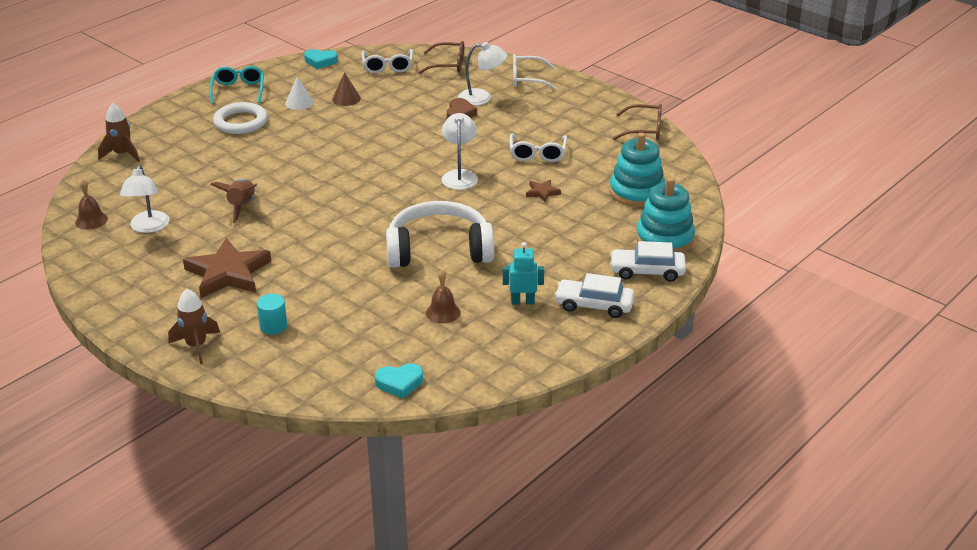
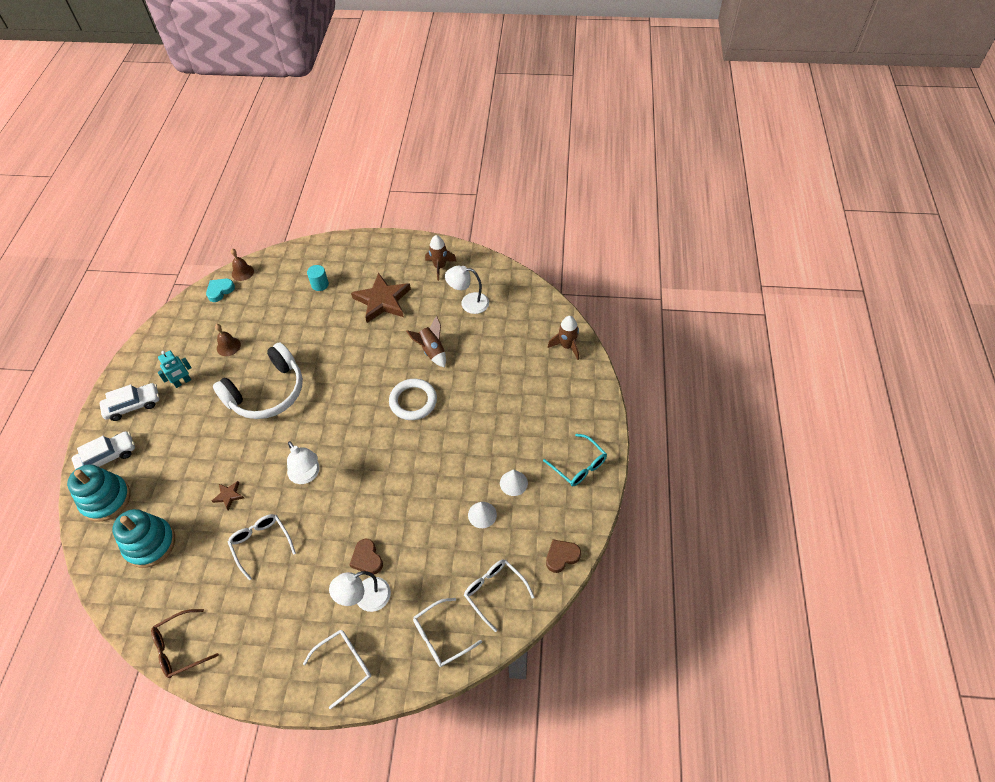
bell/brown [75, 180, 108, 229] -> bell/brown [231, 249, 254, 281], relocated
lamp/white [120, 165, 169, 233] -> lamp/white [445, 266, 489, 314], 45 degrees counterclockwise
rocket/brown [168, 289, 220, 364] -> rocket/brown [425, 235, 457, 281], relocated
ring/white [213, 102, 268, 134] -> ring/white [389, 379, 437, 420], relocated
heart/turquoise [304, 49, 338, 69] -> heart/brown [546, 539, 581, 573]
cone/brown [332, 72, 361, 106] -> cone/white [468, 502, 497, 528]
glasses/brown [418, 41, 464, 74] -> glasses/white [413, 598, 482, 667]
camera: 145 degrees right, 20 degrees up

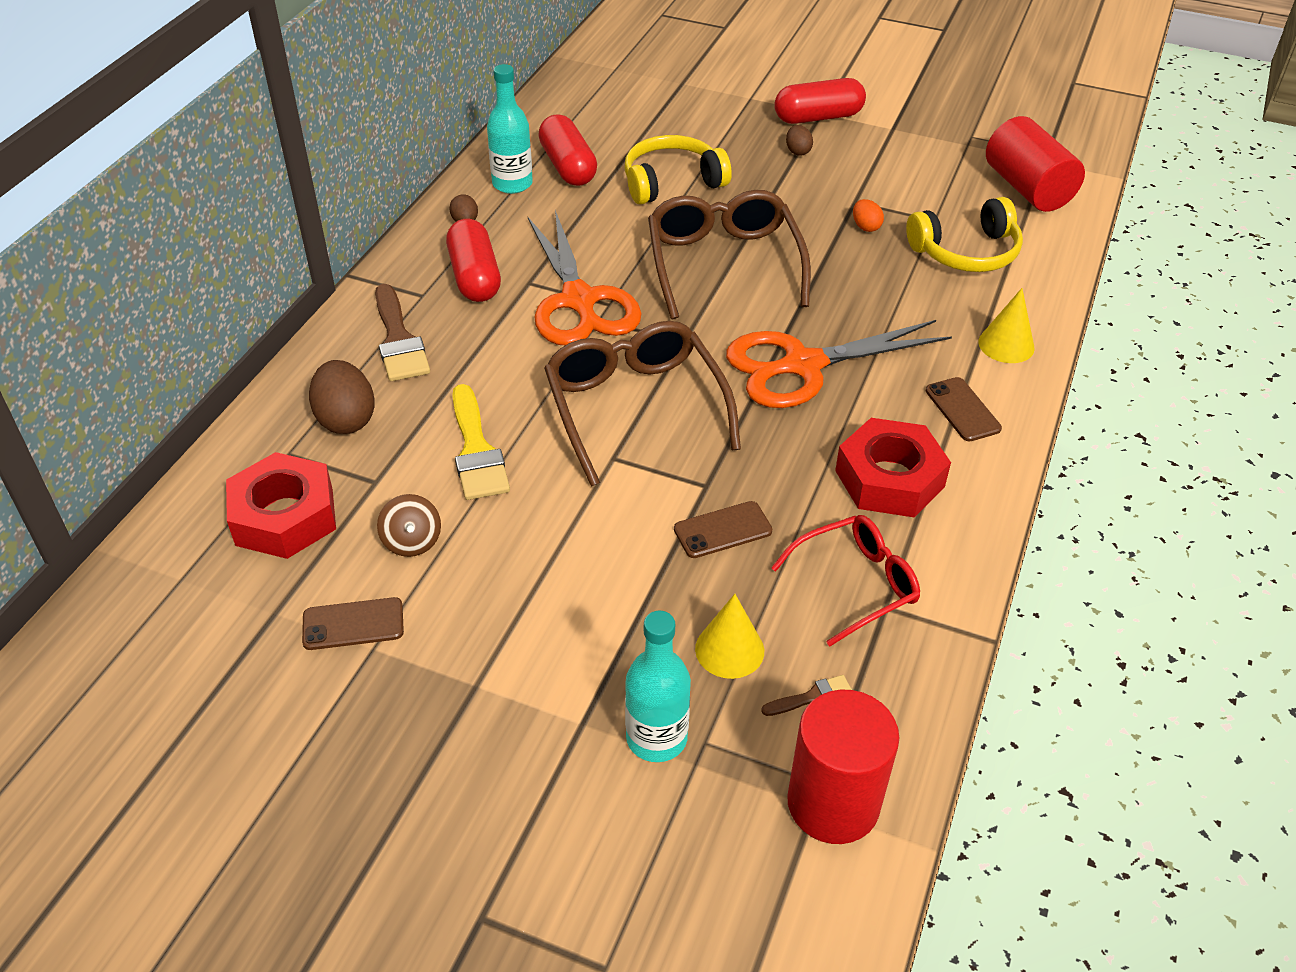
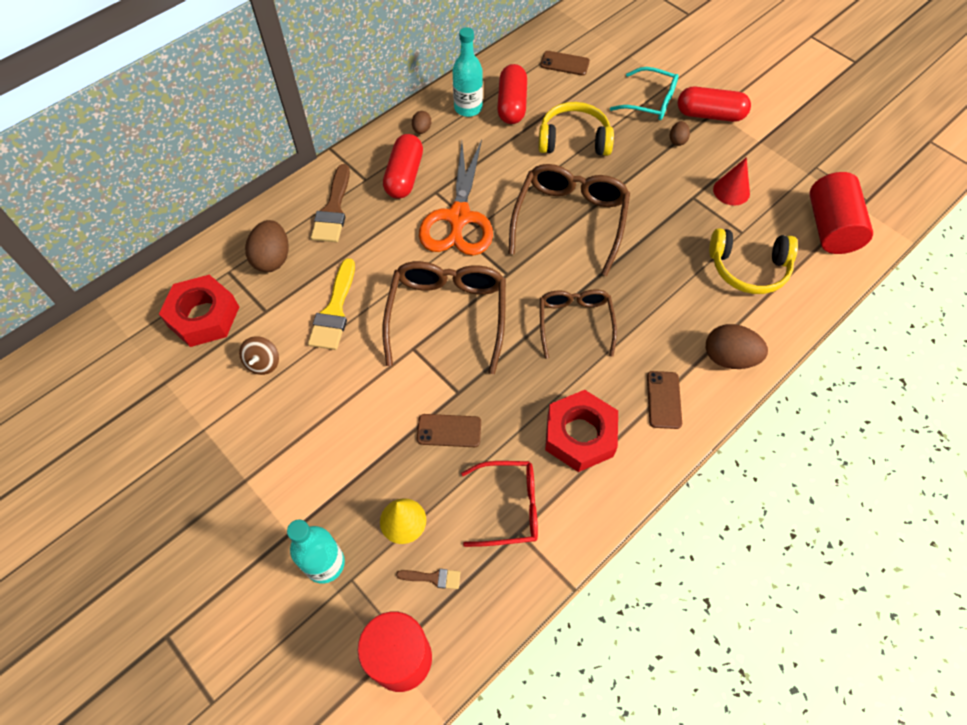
phone/brown [302, 597, 404, 650] -> phone/brown [540, 51, 590, 76], relocated
scissors/orange [726, 320, 952, 408] -> glasses/brown [540, 289, 617, 358]
egg/orange [853, 199, 884, 232] -> none
cone/yellow [978, 288, 1035, 363] -> egg/brown [706, 324, 768, 369]
none -> glasses/turquoise [610, 67, 679, 120]
none -> cone/red [713, 157, 750, 206]
camera: 25 degrees right, 15 degrees up

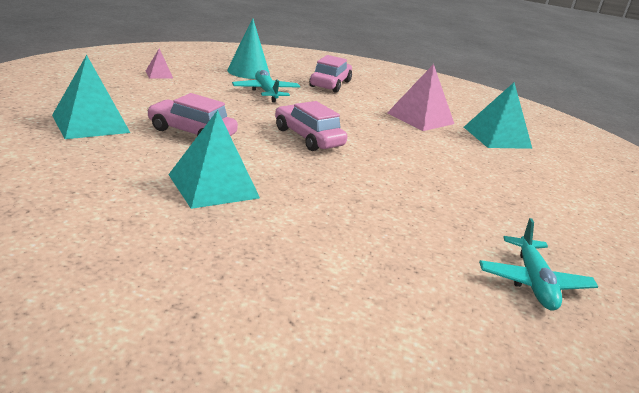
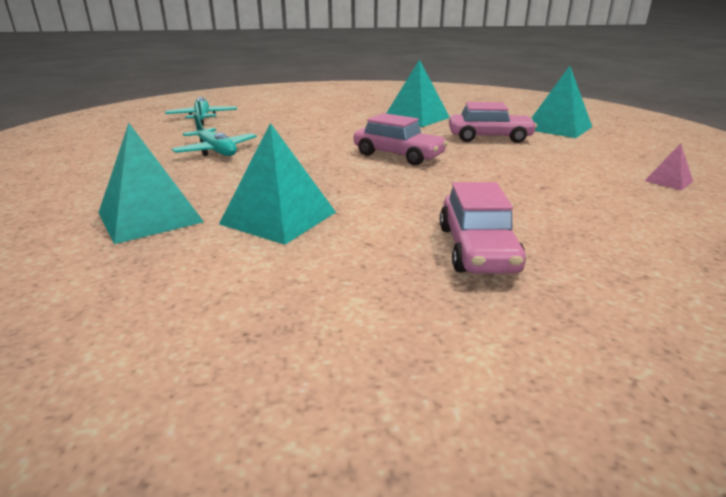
cone/turquoise [227, 18, 270, 79] -> none
plane/turquoise [232, 70, 301, 102] -> plane/turquoise [171, 113, 257, 156], relocated
pyramid/pink [387, 64, 454, 131] -> pyramid/turquoise [219, 123, 336, 245]
camera: 165 degrees right, 0 degrees up

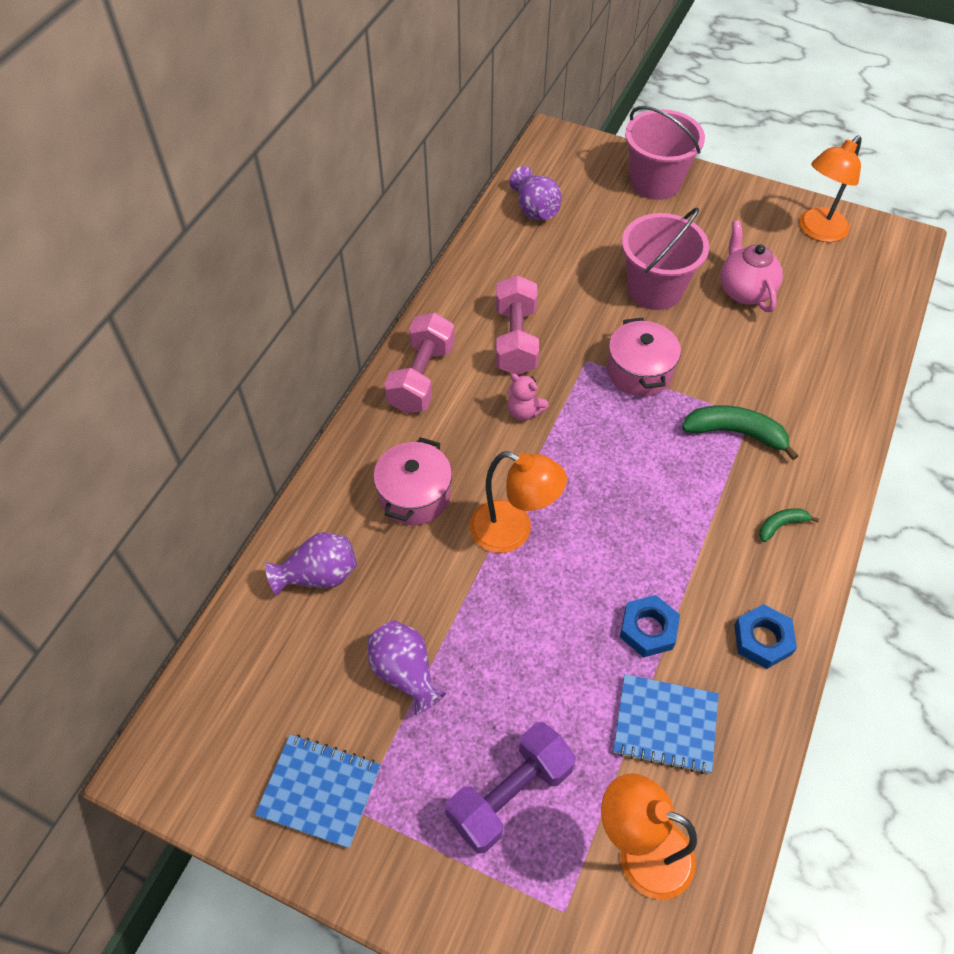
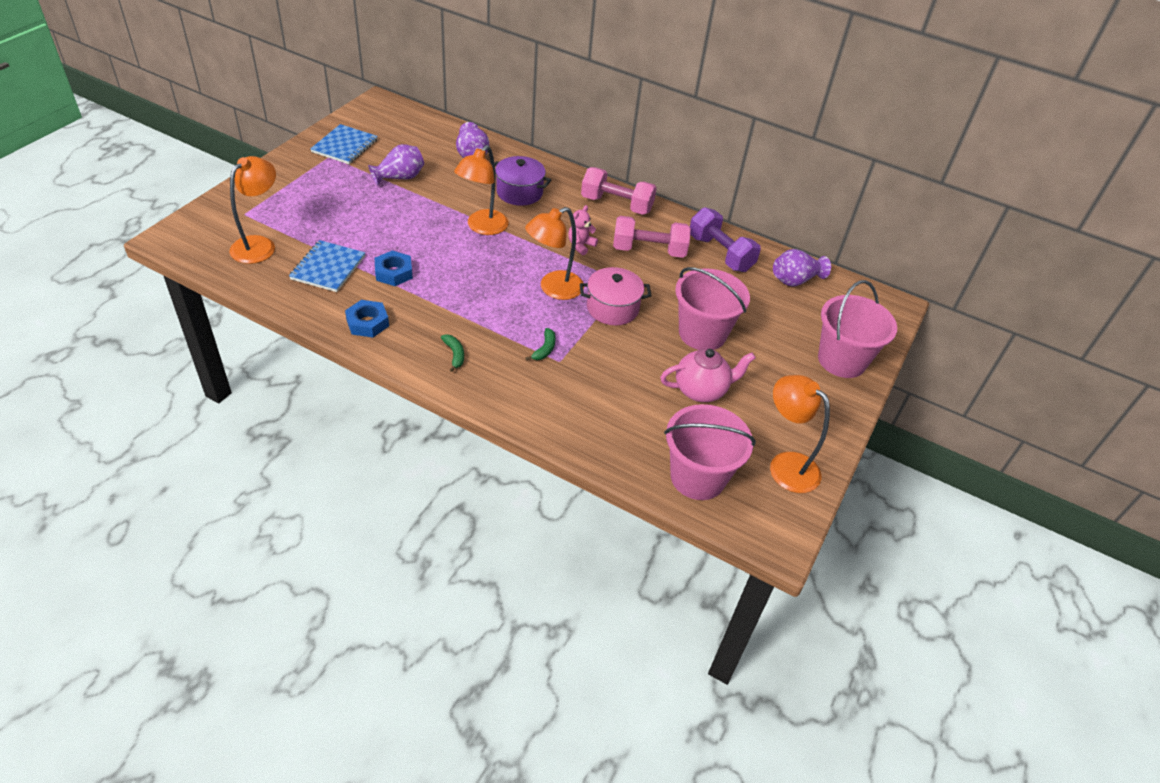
pot/pink [373, 437, 452, 525] -> pot/purple [494, 156, 552, 206]
dumbbell/purple [446, 722, 576, 853] -> dumbbell/purple [690, 207, 761, 272], relocated
banana/green [682, 405, 798, 460] -> banana/green [525, 328, 556, 360], x0.54
none -> lamp/orange [525, 207, 584, 300]
none -> bucket/pink [664, 404, 756, 500]
camera: 90 degrees right, 10 degrees down

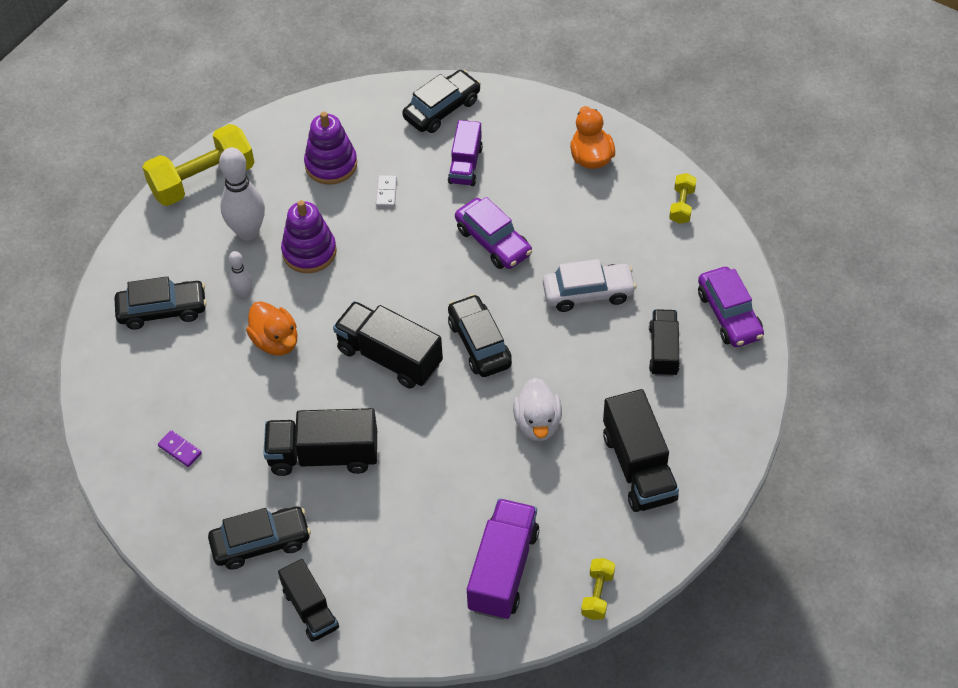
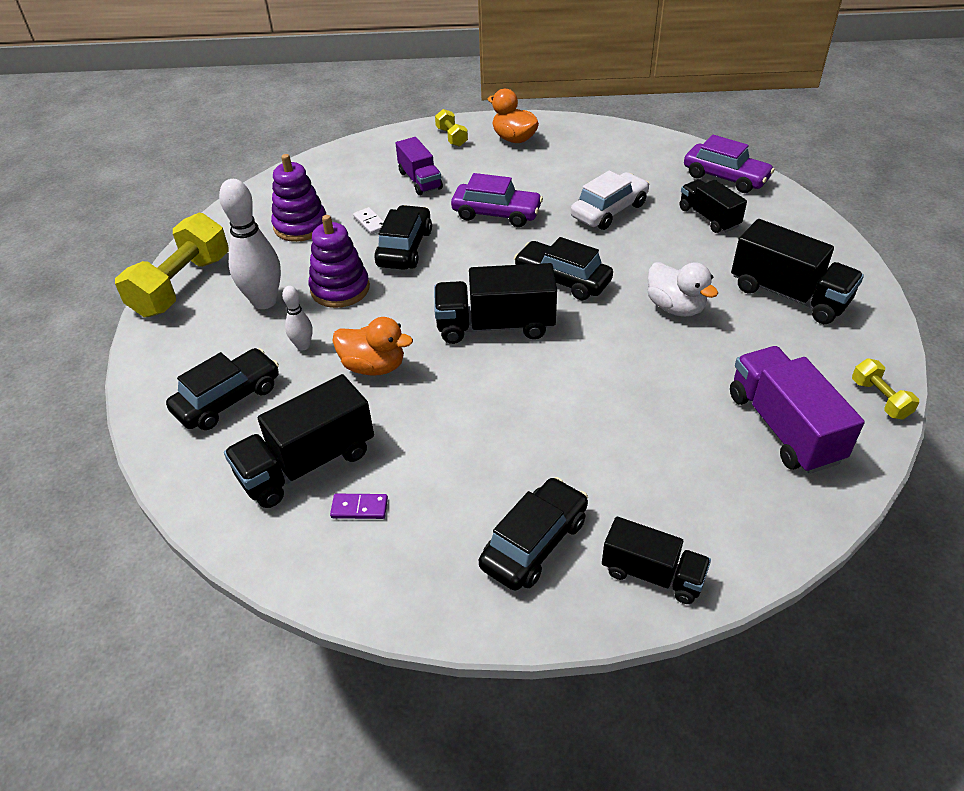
truck/black [263, 408, 377, 476] -> truck/black [224, 374, 374, 508], relocated
car/black [402, 70, 481, 133] -> car/black [374, 205, 432, 270], relocated
dumbbell/yellow [669, 173, 697, 224] -> dumbbell/yellow [435, 109, 468, 147], relocated
camera: 35 degrees left, 10 degrees down

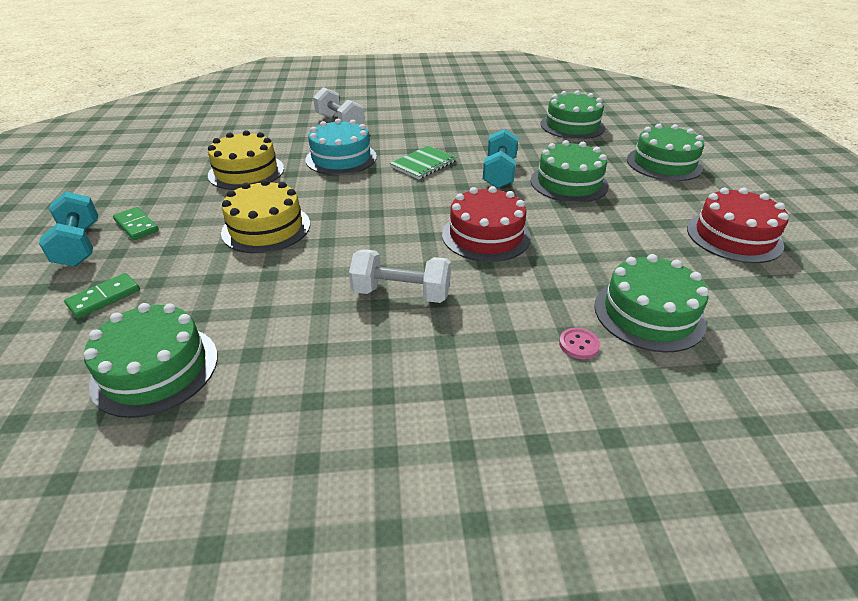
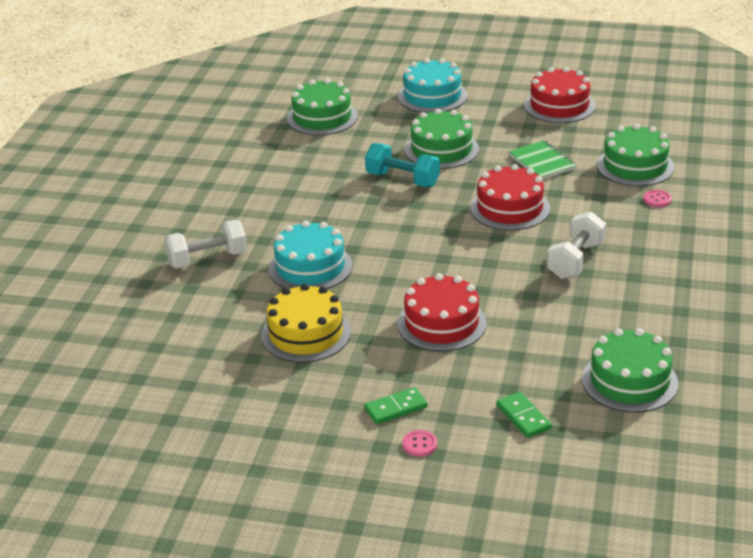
dumbbell/turquoise [39, 191, 98, 267] -> button/pink [402, 430, 437, 457]
cake/yellow [221, 179, 310, 253] -> cake/red [397, 273, 487, 352]
notebook/green [390, 146, 457, 179] -> notebook/green [509, 140, 577, 179], relocated
cake/green [627, 124, 704, 181] -> cake/turquoise [398, 58, 467, 113]
camera: 70 degrees left, 5 degrees down

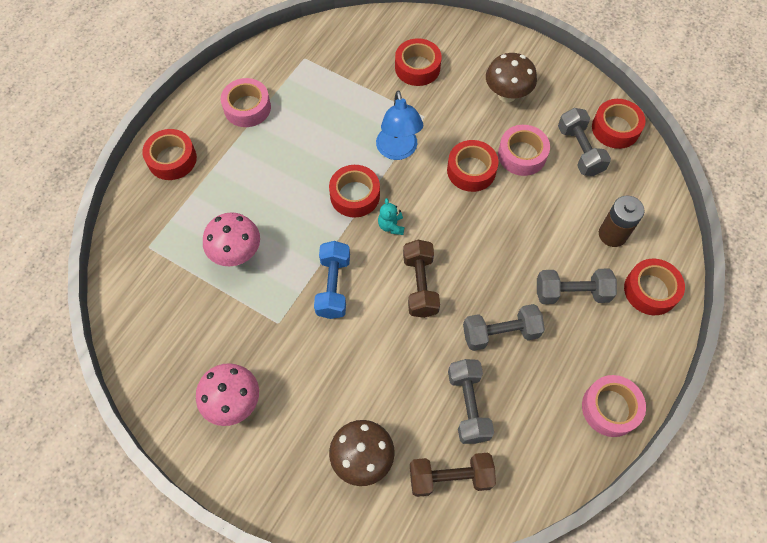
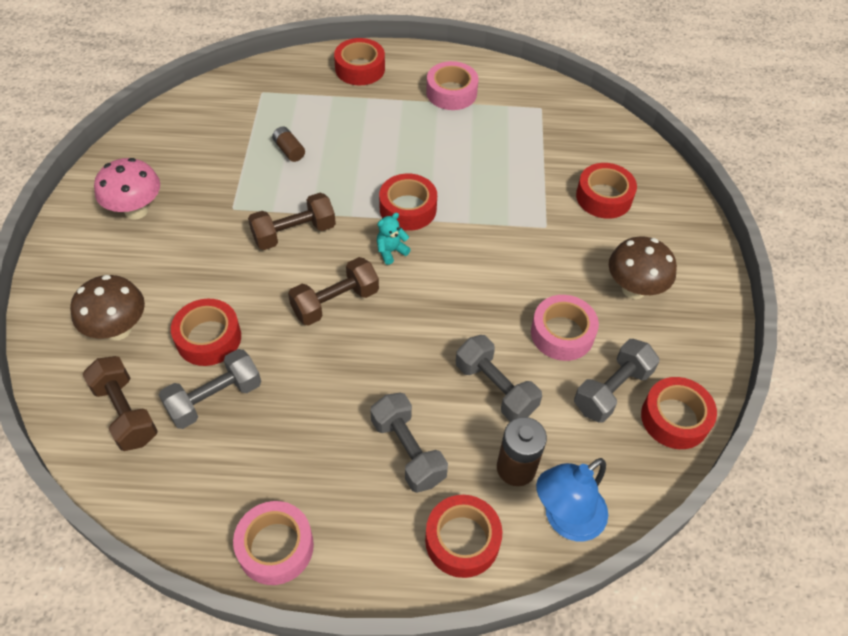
mushroom/pink [203, 212, 260, 266] -> battery/brown [272, 126, 305, 162]
dumbbell/blue [314, 241, 350, 319] -> dumbbell/brown [248, 193, 336, 250]
lamp/blue [376, 90, 423, 160] -> lamp/blue [536, 458, 608, 541], relocated
tape/red [447, 140, 499, 192] -> tape/red [171, 299, 241, 366], relocated
dumbbell/grey [463, 304, 545, 351] -> dumbbell/grey [456, 335, 542, 422], relocated
camera: 60 degrees right, 10 degrees down

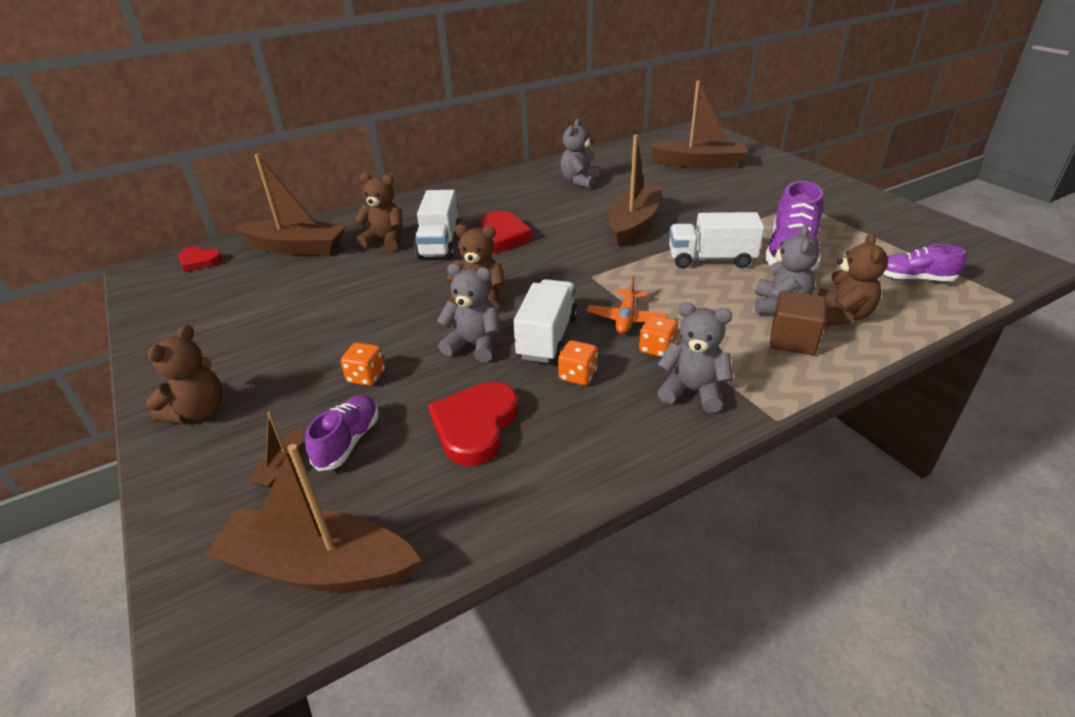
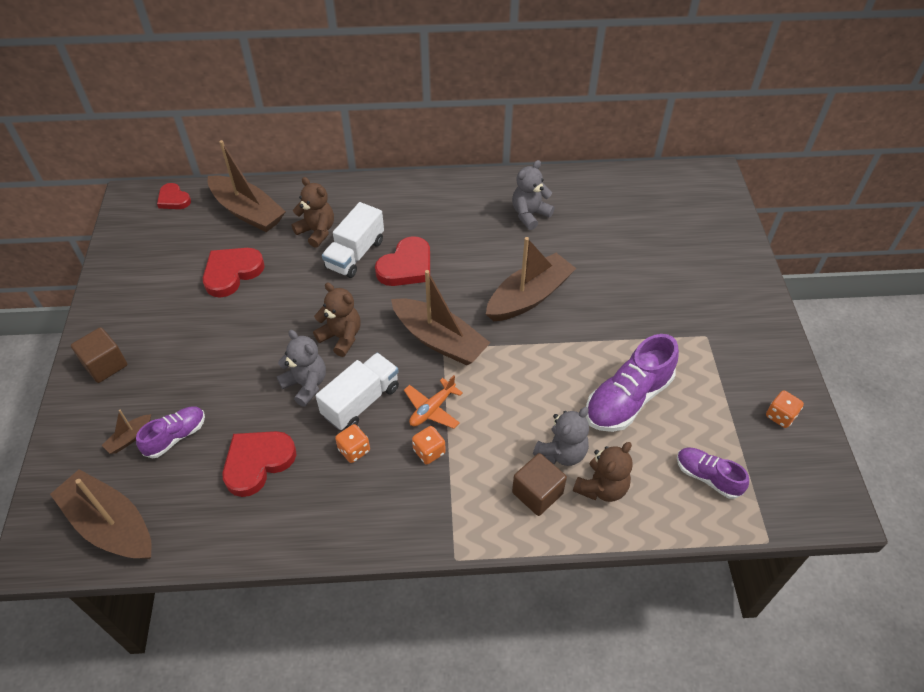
teddy bear/brown [146, 325, 223, 424] -> cube/brown [71, 327, 128, 383]
dice/orange [341, 343, 385, 386] -> dice/orange [766, 390, 804, 428], relocated
boat/brown [649, 81, 747, 168] -> boat/brown [391, 270, 490, 365], relocated
teddy bear/grey [657, 302, 733, 413] -> none
truck/white [669, 212, 765, 268] -> none
none -> heart/red [203, 248, 265, 298]
camera: 25 degrees right, 15 degrees up

